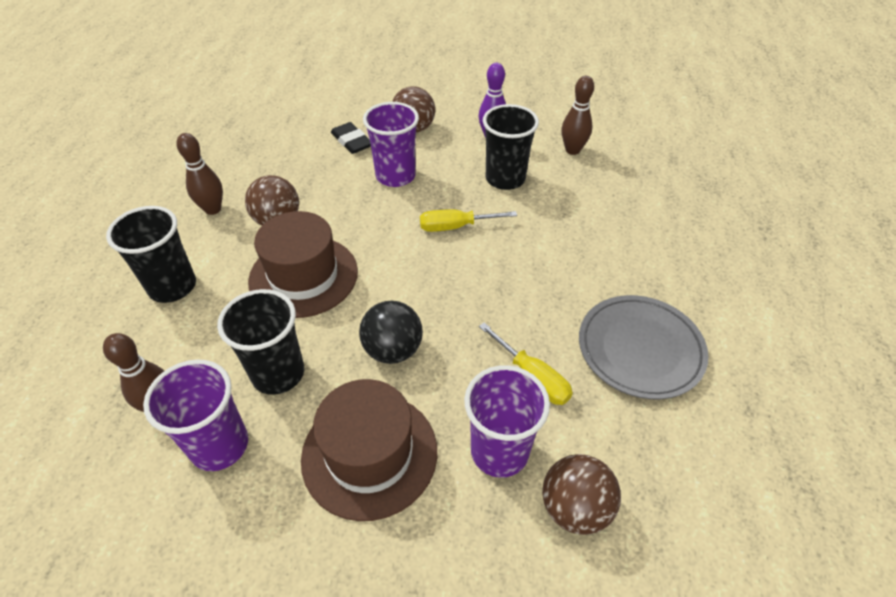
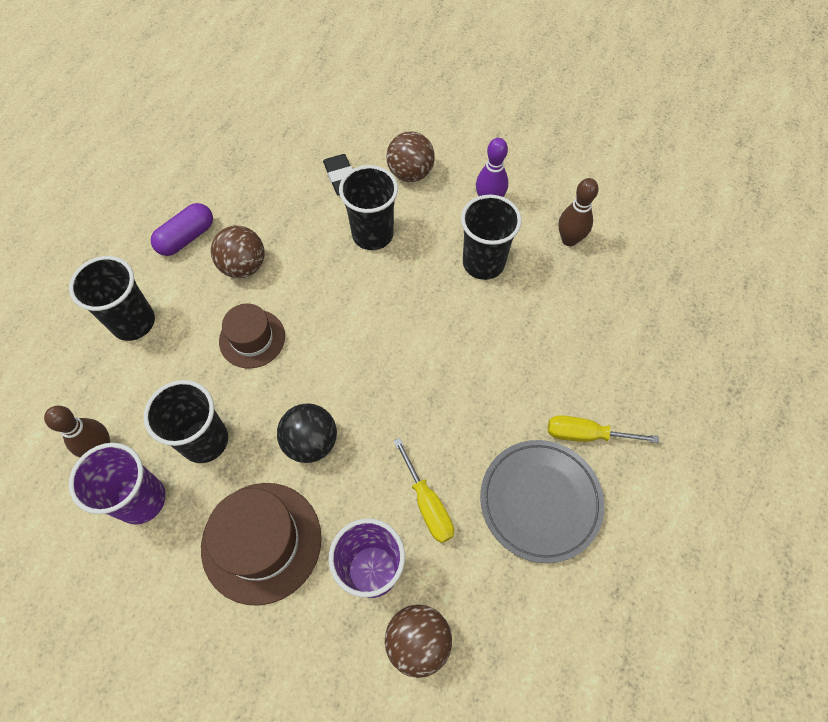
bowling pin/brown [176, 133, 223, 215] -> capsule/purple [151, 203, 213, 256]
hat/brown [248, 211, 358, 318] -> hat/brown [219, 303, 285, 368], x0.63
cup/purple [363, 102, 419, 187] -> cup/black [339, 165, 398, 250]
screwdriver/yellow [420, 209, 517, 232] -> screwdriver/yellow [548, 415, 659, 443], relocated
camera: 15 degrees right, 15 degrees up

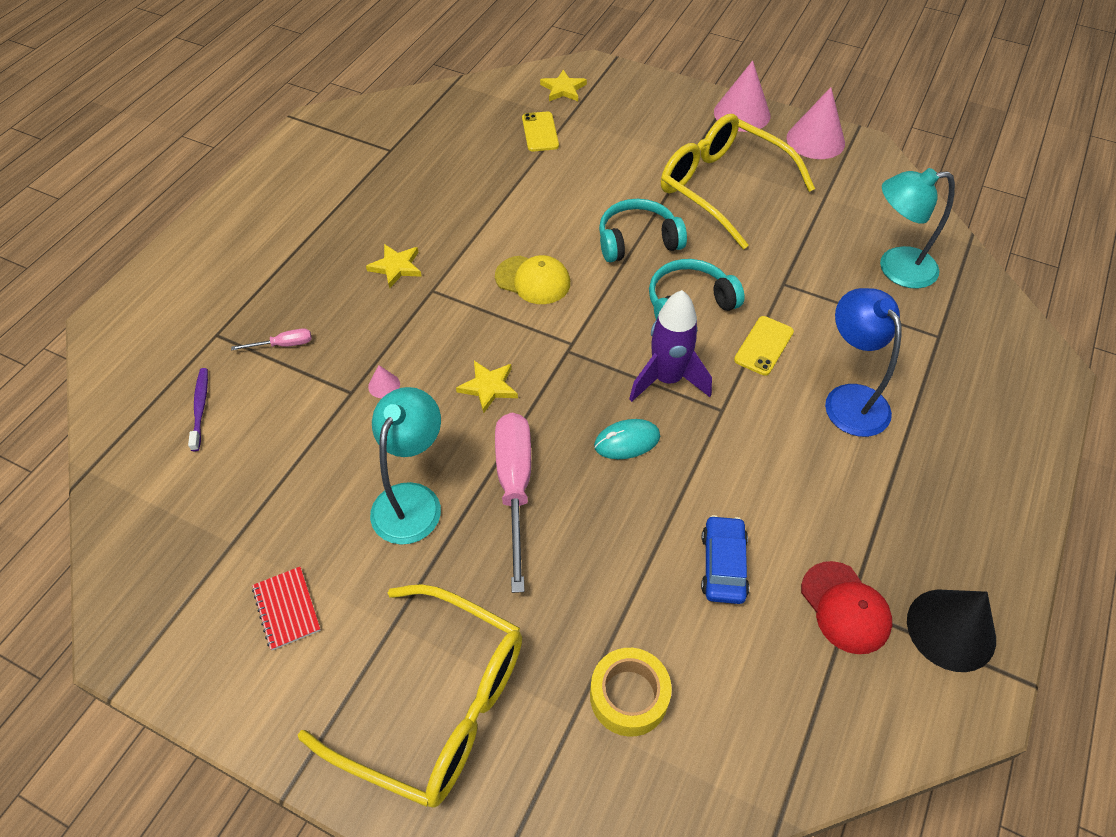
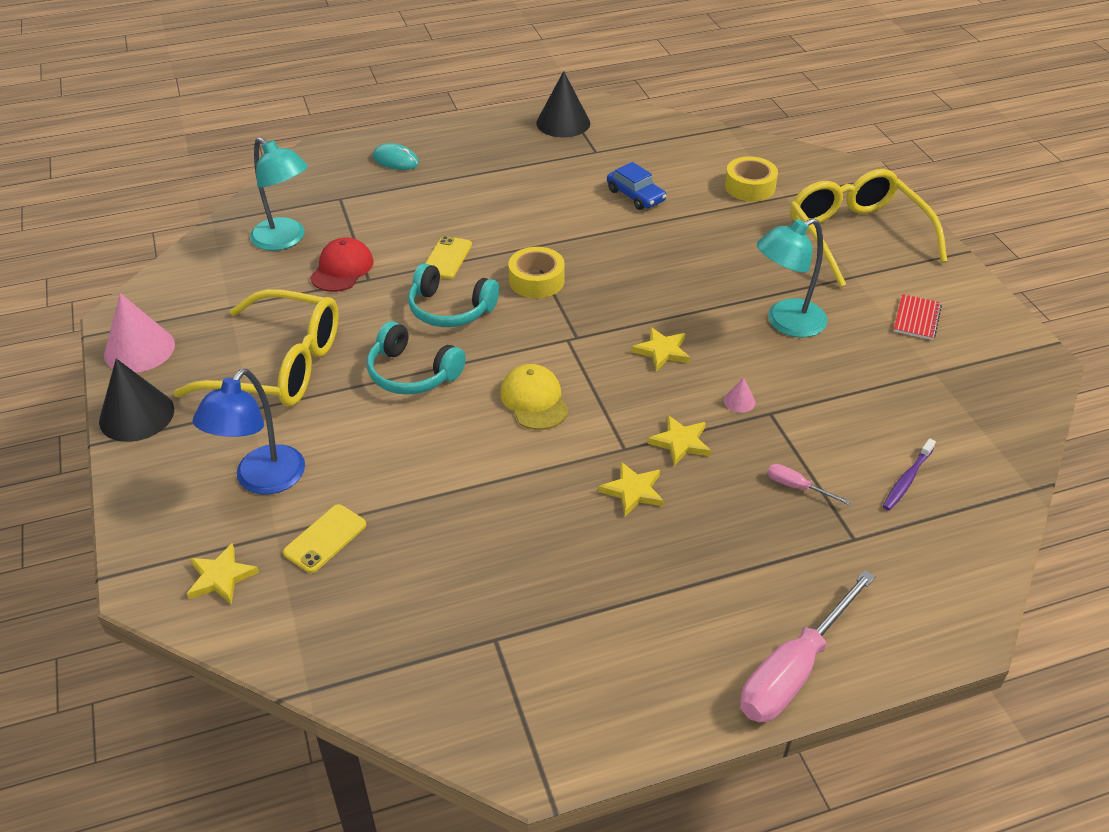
screwdriver/pink [495, 413, 531, 593] -> screwdriver/pink [740, 570, 876, 722], relocated
mouse/turquoise [594, 419, 660, 459] -> mouse/turquoise [373, 143, 419, 170], relocated
rocket/purple [629, 290, 712, 402] -> tape/yellow [508, 247, 565, 298]
glasses/yellow [661, 114, 815, 249] -> glasses/yellow [173, 289, 339, 407], 75 degrees counterclockwise
car/blue [701, 515, 749, 604] -> car/blue [607, 162, 667, 210], 90 degrees counterclockwise
cone/pink [714, 61, 770, 132] -> cone/black [99, 359, 174, 442]
phone/yellow [734, 316, 794, 376] -> phone/yellow [425, 236, 472, 279], 60 degrees counterclockwise
cap/red [801, 561, 892, 654] -> cap/red [310, 237, 373, 292], relocated
lamp/blue [825, 288, 902, 437] -> lamp/blue [193, 369, 305, 494], relocated
none -> star/yellow [647, 415, 711, 466]
camera: 135 degrees left, 10 degrees down

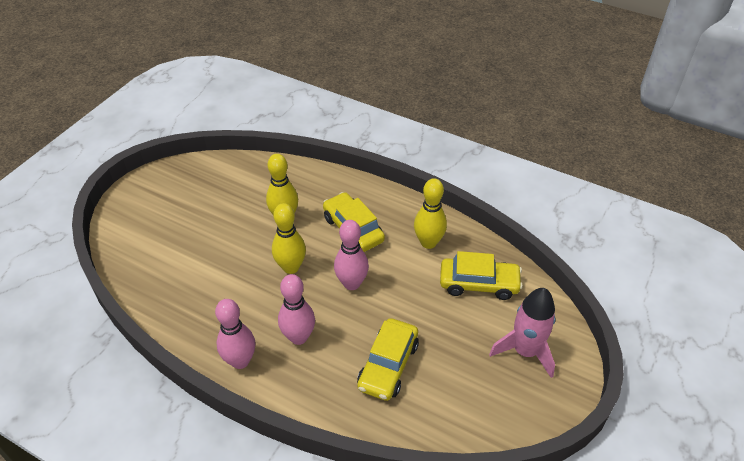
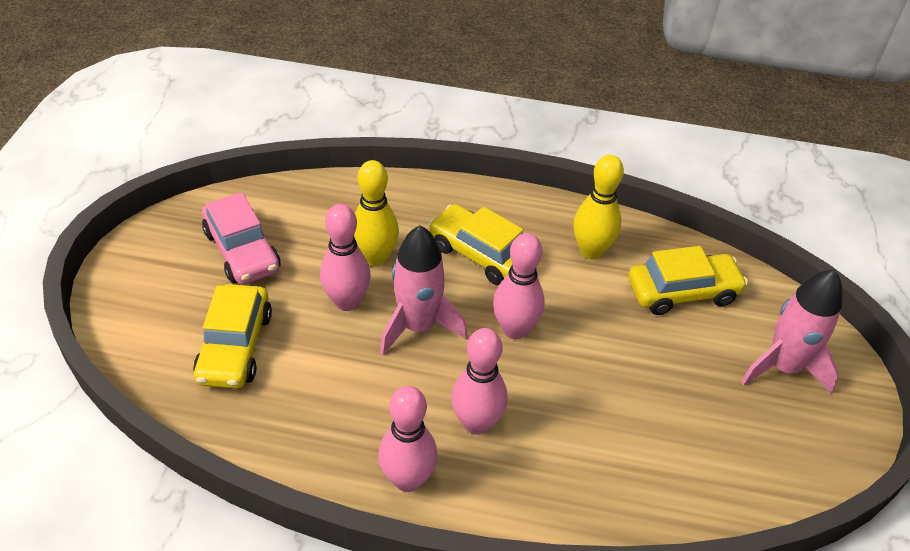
bowling pin/yellow [272, 203, 306, 274] -> rocket/pink [380, 225, 467, 355]
car/yellow [357, 318, 419, 401] -> car/yellow [193, 284, 272, 389], relocated
none -> car/pink [202, 192, 280, 285]
none -> bowling pin/pink [320, 204, 371, 311]
camera: 20 degrees left, 0 degrees up

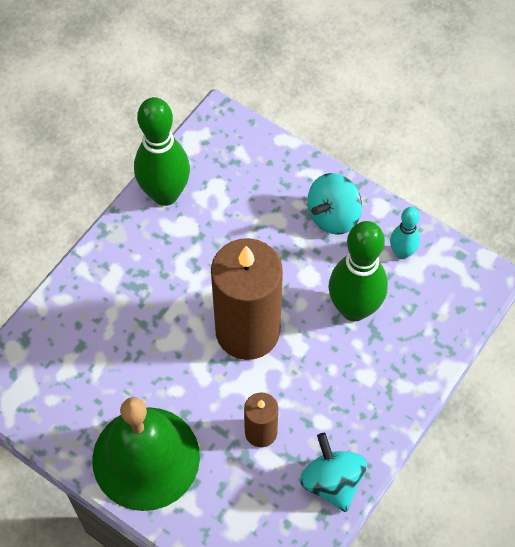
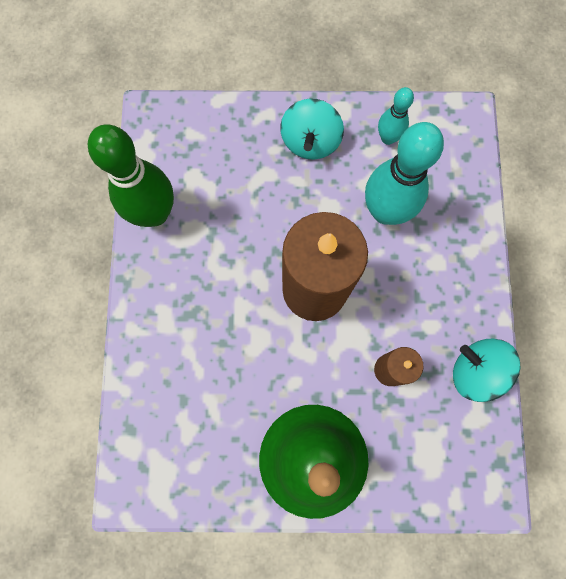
bowling pin/green [329, 221, 388, 321] -> bowling pin/turquoise [365, 122, 444, 225]
camera: 35 degrees left, 15 degrees up

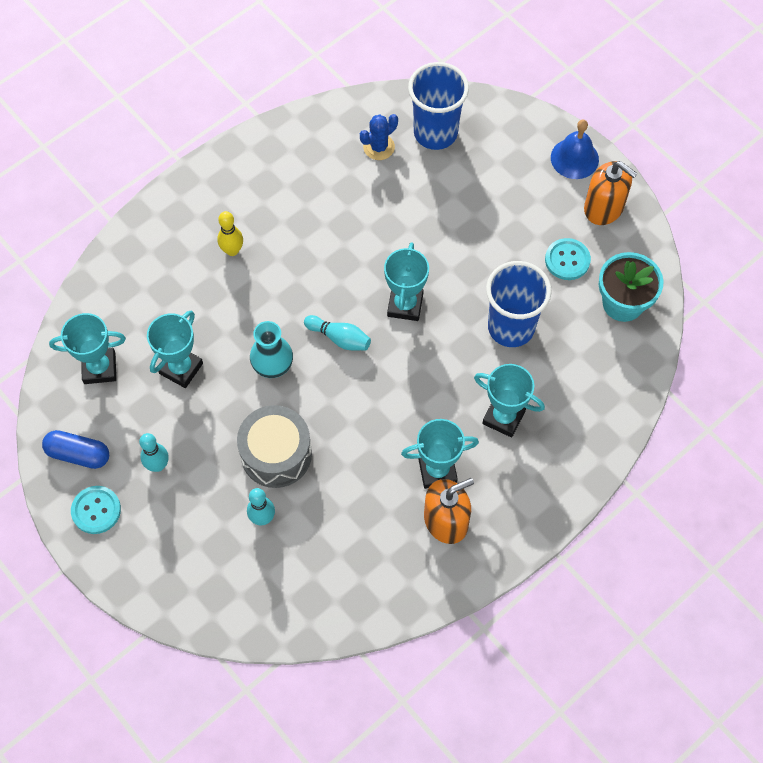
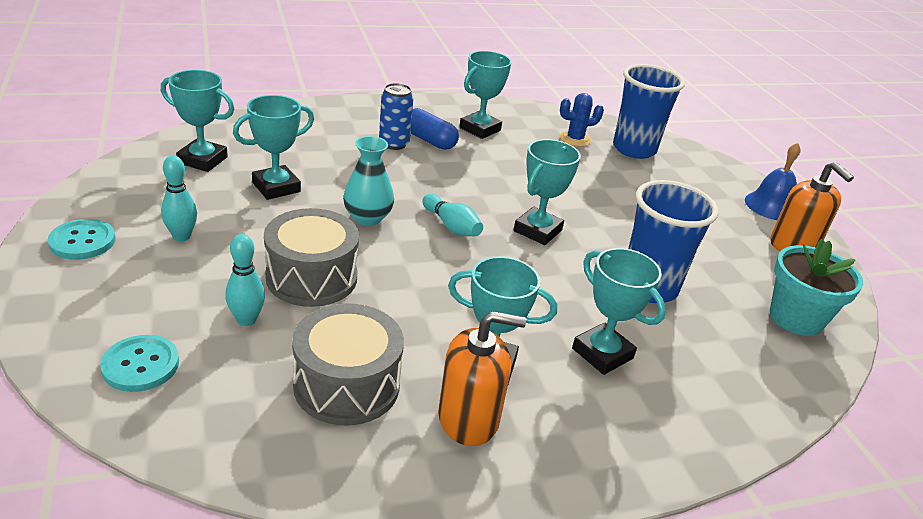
capsule/blue [42, 430, 109, 469] -> capsule/blue [411, 108, 459, 150], relocated
bowling pin/yellow [217, 211, 243, 256] -> can/blue [379, 83, 413, 150]
button/turquoise [545, 238, 591, 280] -> button/turquoise [100, 335, 179, 392], relocated
none -> drum/grey [292, 303, 404, 426]
none -> trophy/turquoise [460, 51, 512, 139]
camera: 20 degrees right, 30 degrees down

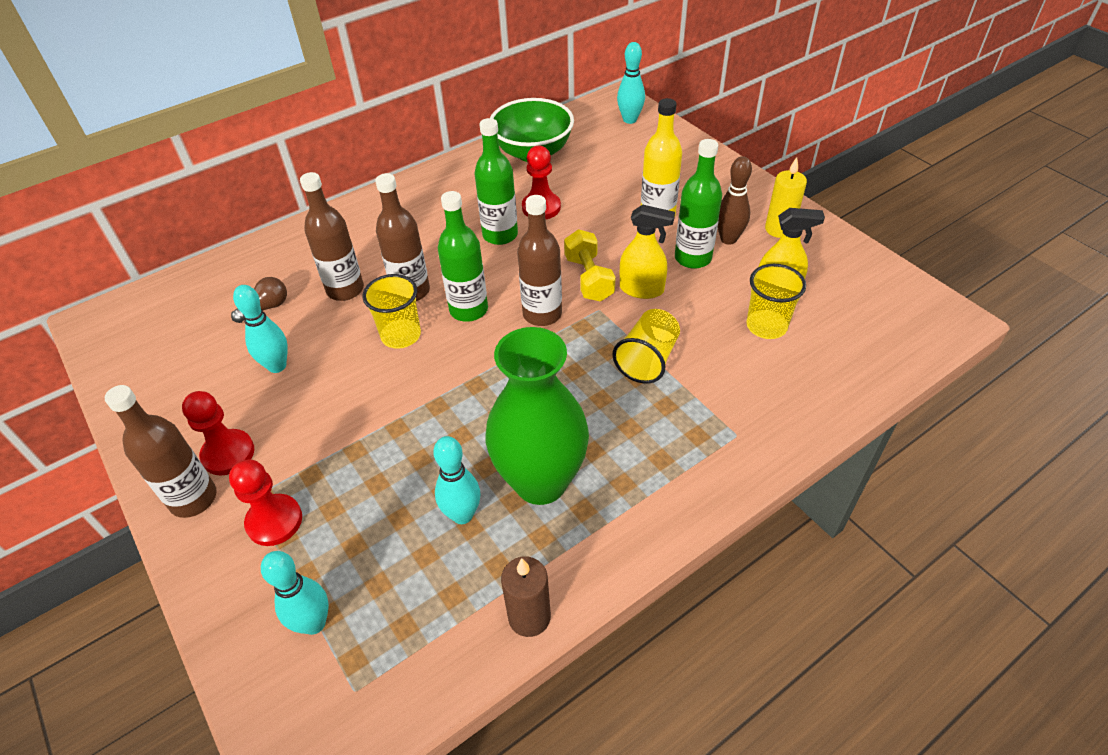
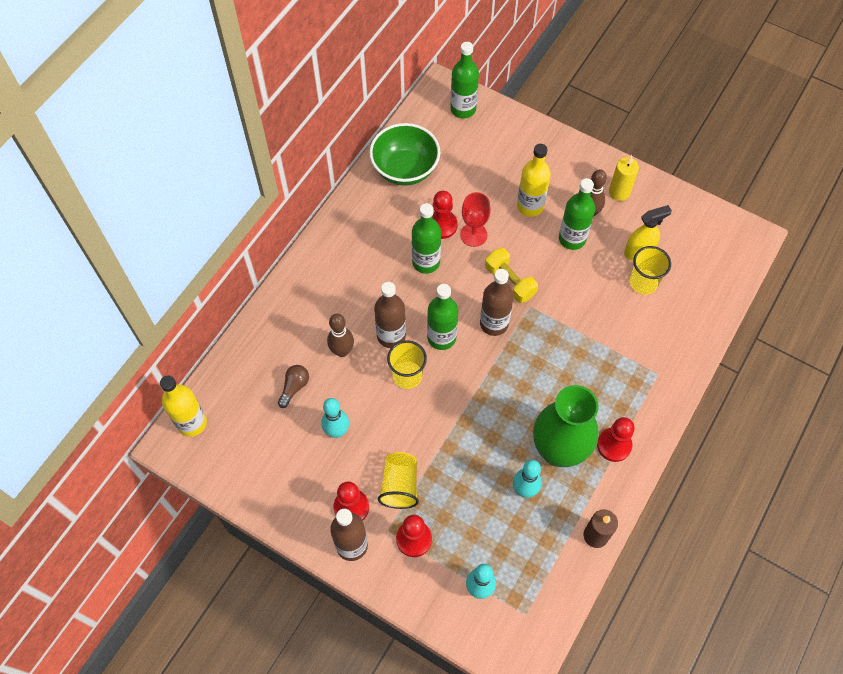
bottle/brown [300, 172, 364, 301] -> bowling pin/brown [327, 314, 354, 357]
cup/yellow [612, 309, 680, 384] -> cup/yellow [378, 452, 419, 509], relocated
bowling pin/turquoise [617, 42, 645, 124] -> bottle/green [450, 42, 479, 119]
spray bottle/yellow [620, 205, 675, 299] -> none
none -> bottle/yellow [160, 375, 207, 437]
none -> goblet/red [460, 192, 491, 247]
none -> pawn/red [597, 417, 635, 462]
camera: 25 degrees left, 15 degrees up

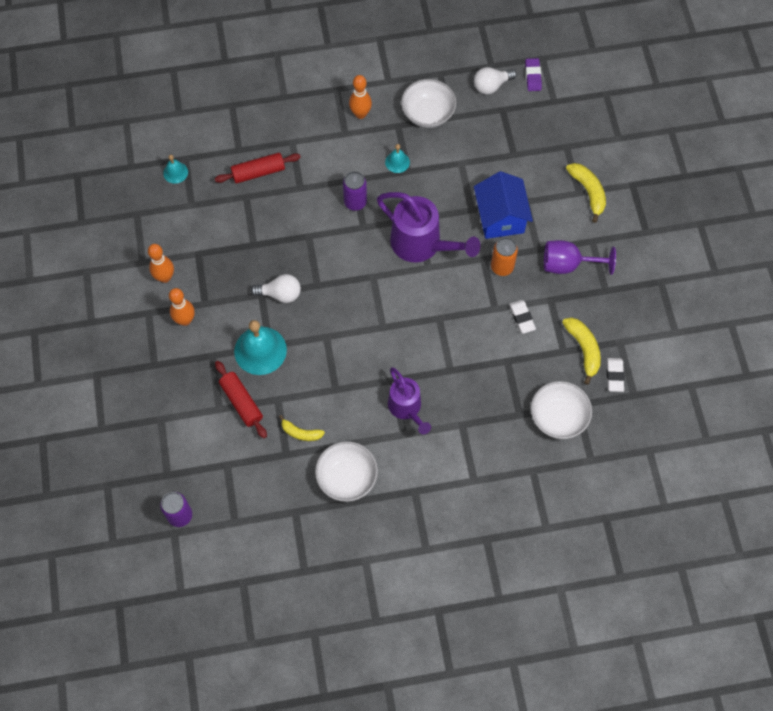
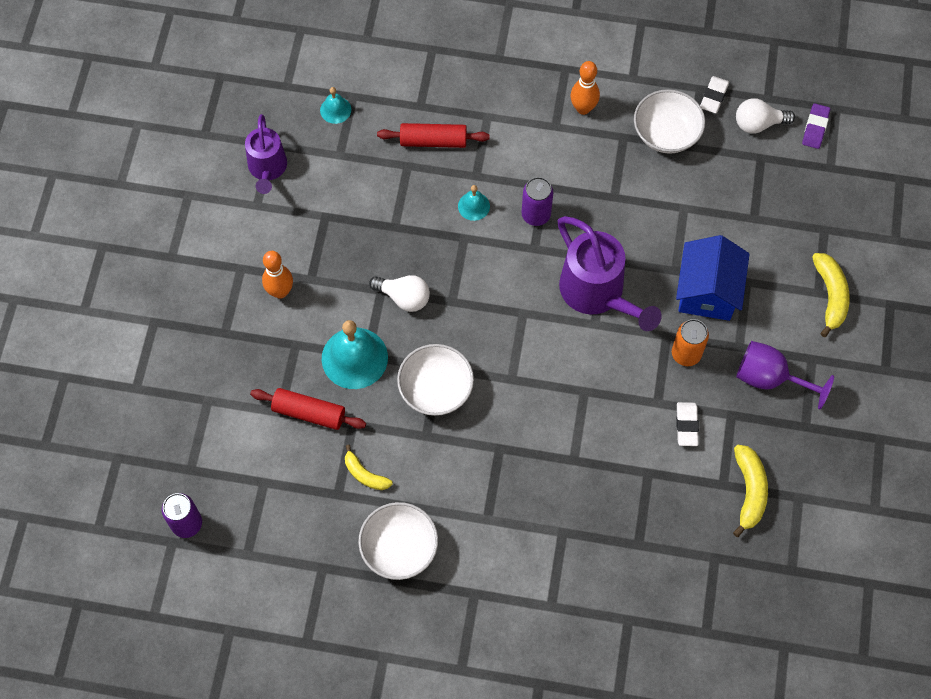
bowling pin/orange [148, 244, 174, 283] -> none
rolling pin/red [215, 361, 267, 438] -> rolling pin/red [250, 388, 366, 430], 60 degrees counterclockwise
bell/turquoise [385, 144, 410, 173] -> bell/turquoise [458, 185, 490, 221], relocated
watering can/purple [388, 367, 431, 434] -> watering can/purple [245, 114, 287, 194], relocated
bowl/white [531, 381, 592, 439] -> bowl/white [397, 344, 474, 416], relocated
eraser/white [607, 358, 625, 392] -> eraser/white [700, 76, 729, 113], relocated
camera: 20 degrees right, 0 degrees up

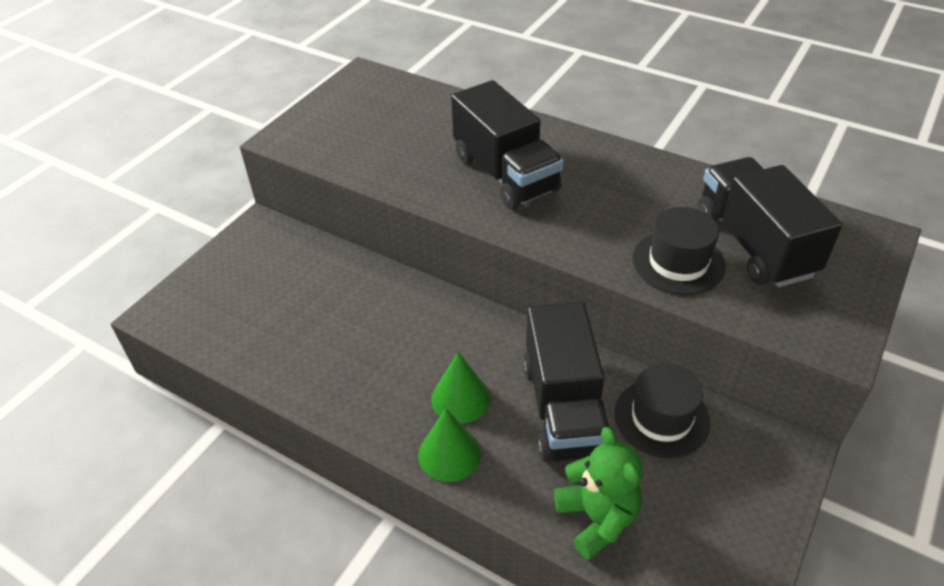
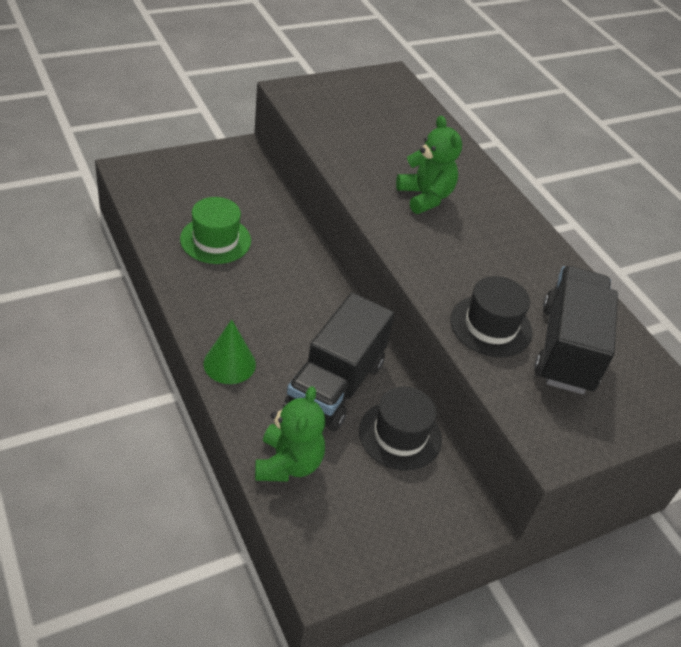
cone/green [431, 352, 490, 424] -> none
truck/black [451, 80, 564, 209] -> teddy bear/green [396, 116, 462, 214]
none -> hat/green [180, 197, 251, 264]
camera: 25 degrees right, 0 degrees up

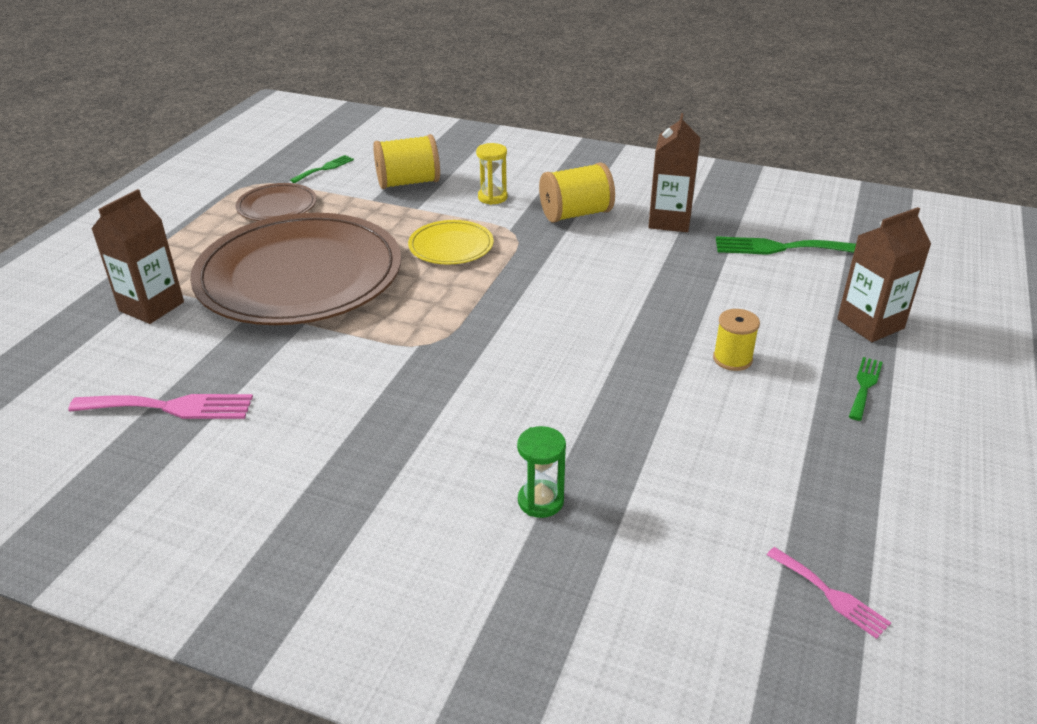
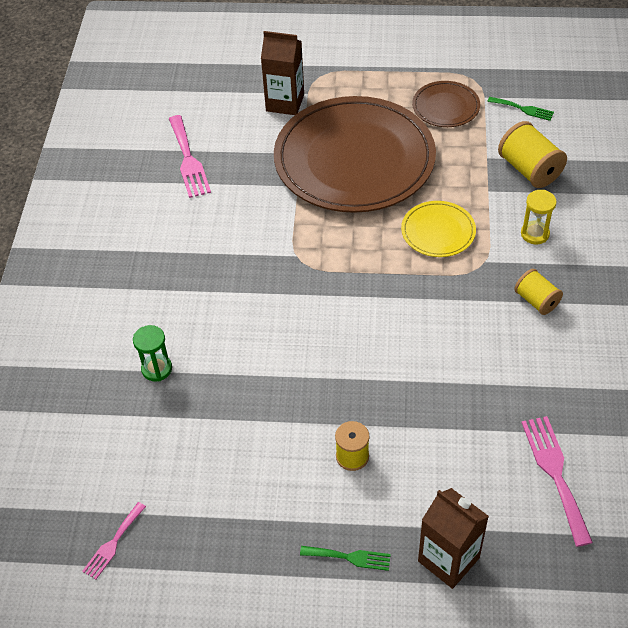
spool/yellow [539, 162, 615, 223] -> spool/yellow [514, 269, 563, 315], x0.63
carton/brown [648, 113, 700, 232] -> none
fork/green [716, 236, 856, 255] -> fork/pink [522, 416, 593, 547]
camera: 75 degrees right, 15 degrees up

